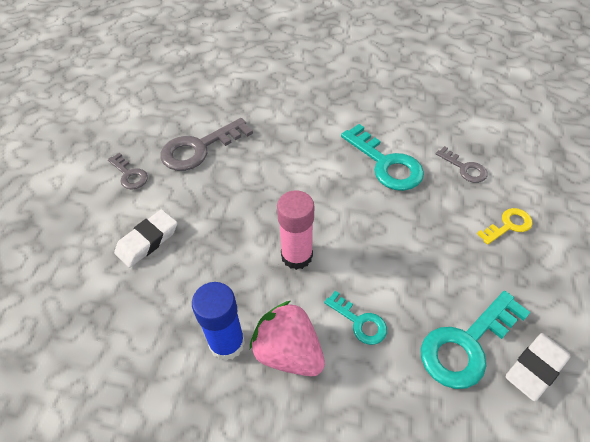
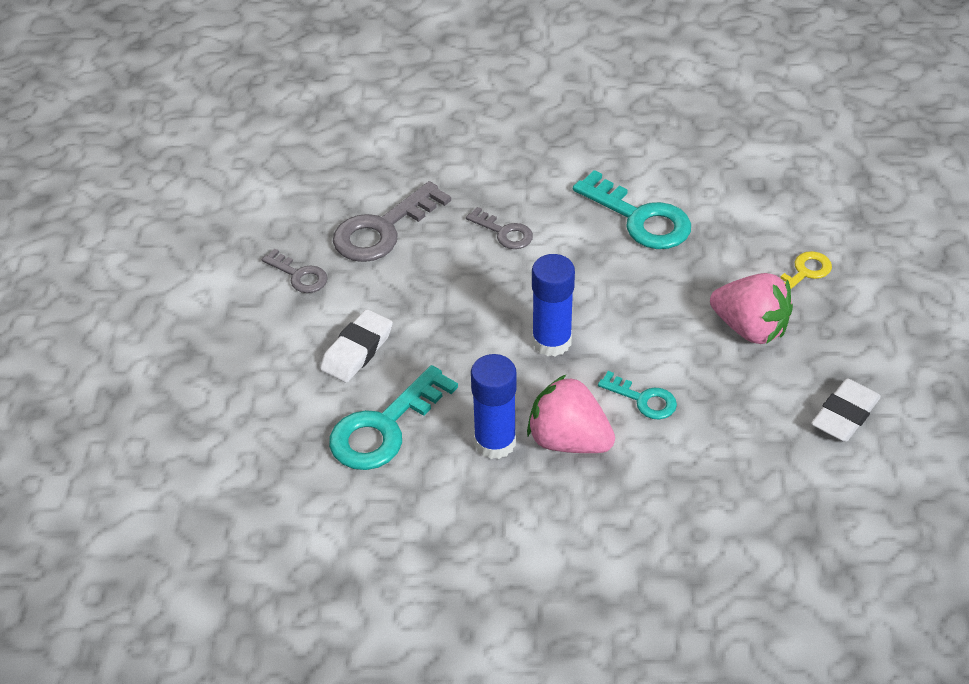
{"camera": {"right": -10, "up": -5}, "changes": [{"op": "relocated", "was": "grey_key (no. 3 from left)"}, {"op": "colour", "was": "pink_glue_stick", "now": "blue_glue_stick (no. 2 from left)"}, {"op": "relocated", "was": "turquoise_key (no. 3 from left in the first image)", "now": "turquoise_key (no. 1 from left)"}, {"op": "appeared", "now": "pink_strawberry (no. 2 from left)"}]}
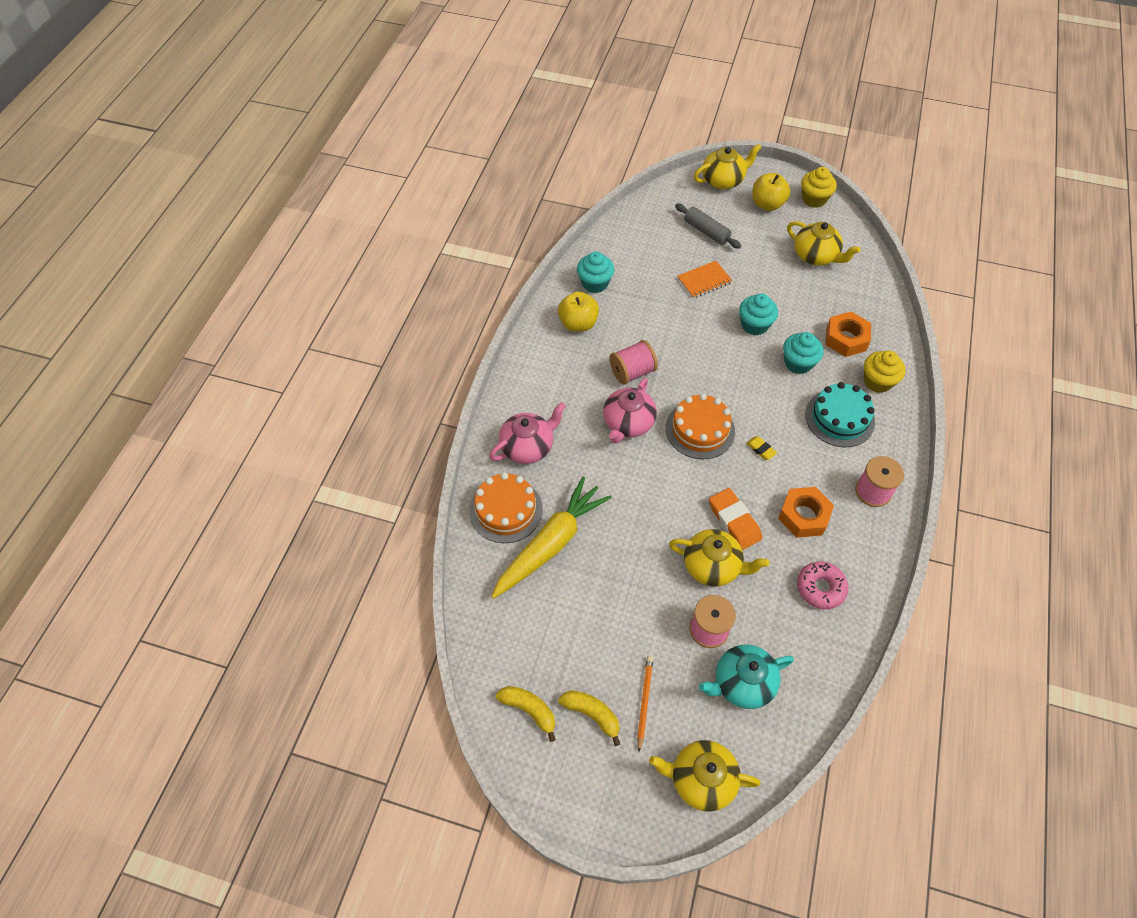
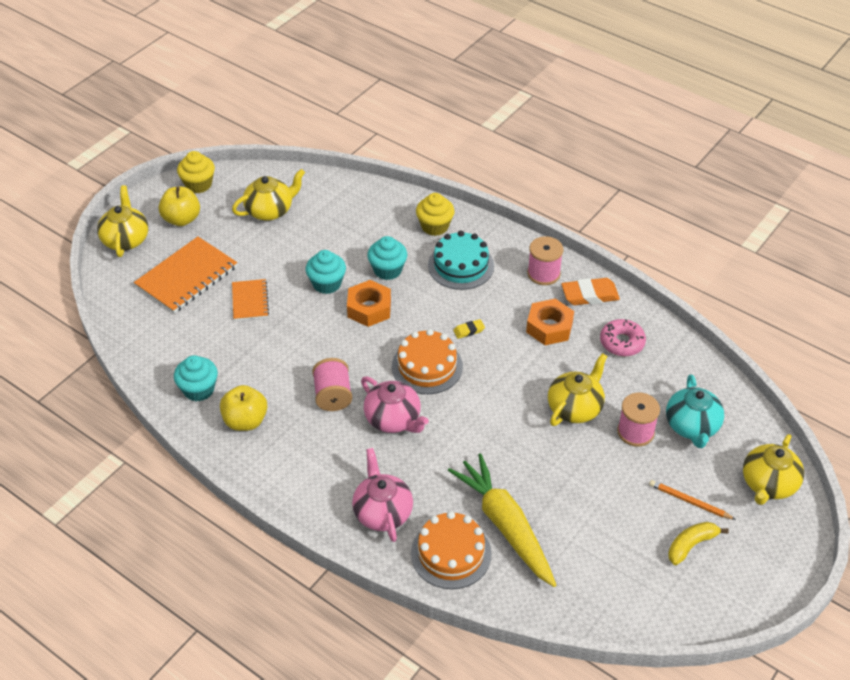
{"camera": {"right": -70, "up": -10}, "changes": [{"op": "exchanged", "was": "grey_rolling_pin", "now": "orange_notebook (no. 1 from left)"}, {"op": "relocated", "was": "orange_nut (no. 2 from left in the first image)", "now": "orange_nut (no. 1 from left)"}, {"op": "relocated", "was": "orange_eraser"}, {"op": "missing", "was": "yellow_banana (no. 1 from left)"}]}
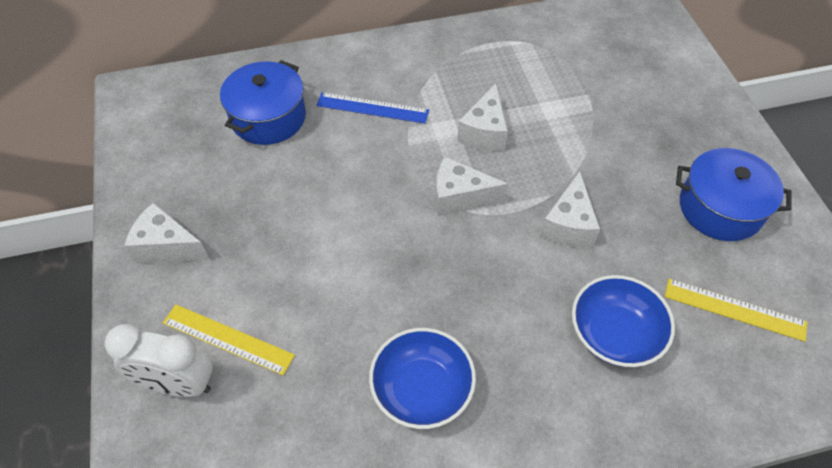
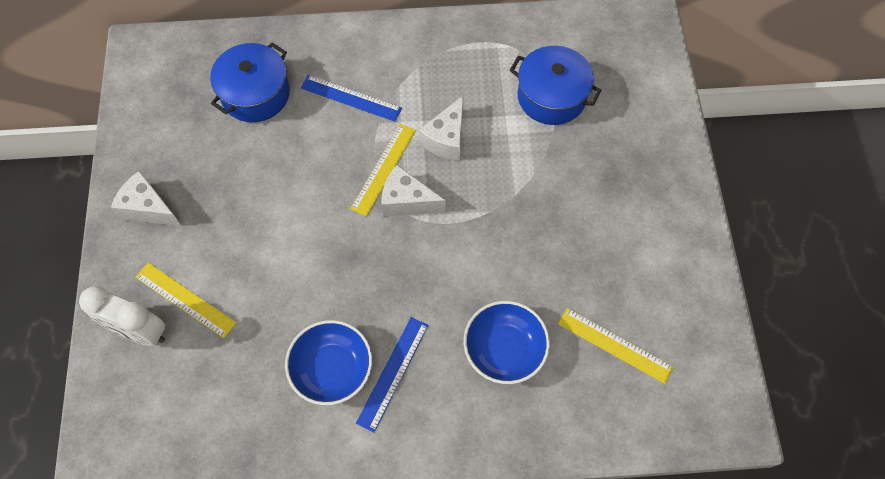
{"camera": {"right": 10, "up": 10}, "changes": [{"op": "relocated", "was": "blue_pot (no. 2 from left)"}, {"op": "missing", "was": "white_cheese (no. 4 from left)"}, {"op": "appeared", "now": "yellow_ruler (no. 2 from left)"}, {"op": "appeared", "now": "blue_ruler (no. 2 from left)"}]}
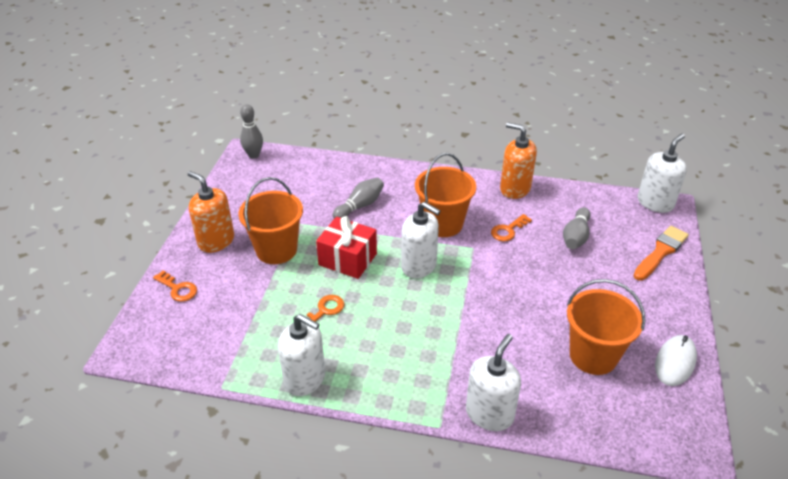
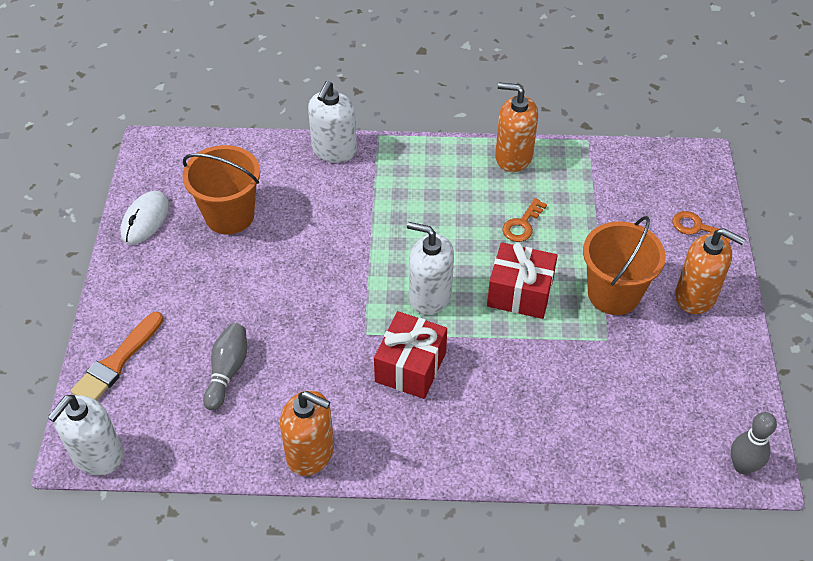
{"camera": {"right": 170, "up": 10}, "changes": [{"op": "exchanged", "was": "orange_bucket (no. 2 from left)", "now": "red_gift (no. 1 from left)"}, {"op": "missing", "was": "grey_bowling_pin (no. 2 from left)"}, {"op": "missing", "was": "orange_key (no. 3 from left)"}, {"op": "colour", "was": "white_soap_dispenser (no. 1 from left)", "now": "orange_soap_dispenser (no. 2 from left)"}]}
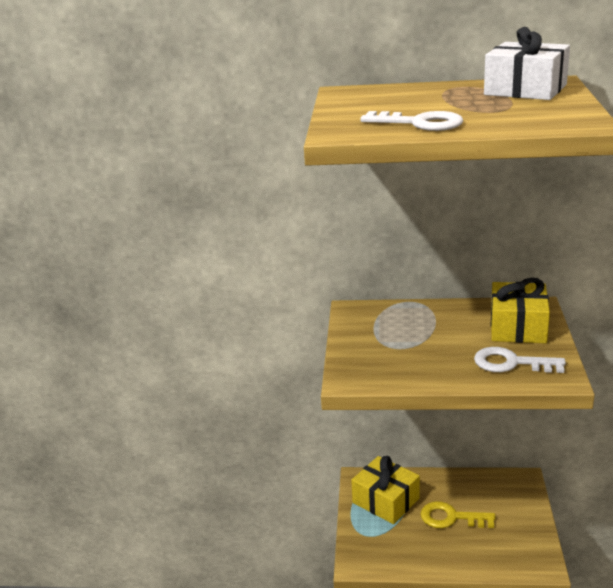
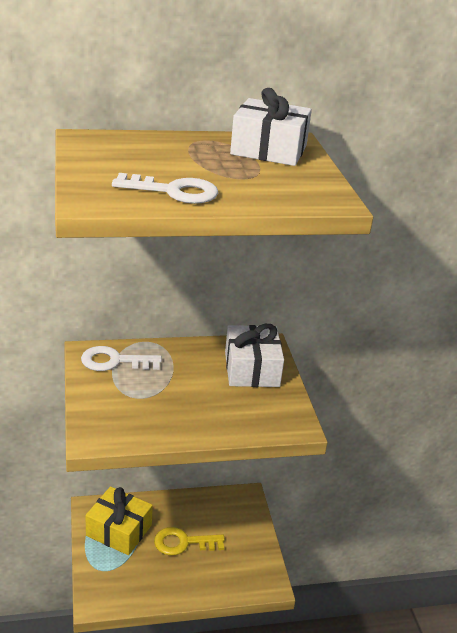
{"camera": {"right": -20, "up": 5}, "changes": [{"op": "colour", "was": "yellow_gift (no. 2 from left)", "now": "white_gift (no. 1 from left)"}, {"op": "relocated", "was": "white_key (no. 2 from left in the first image)", "now": "white_key (no. 1 from left)"}]}
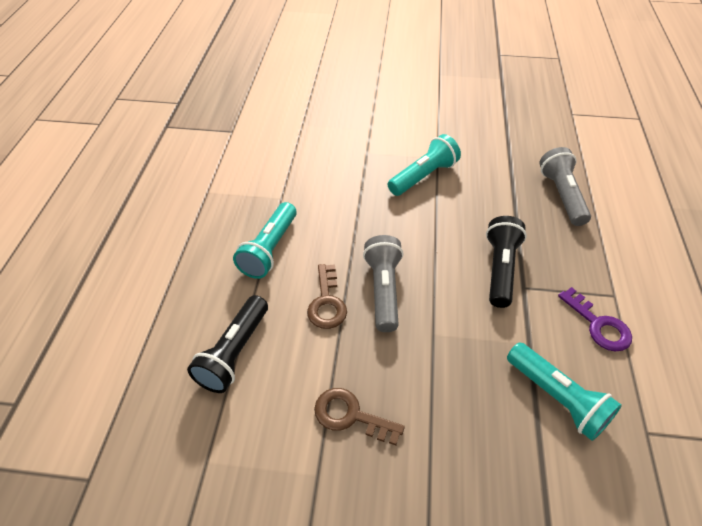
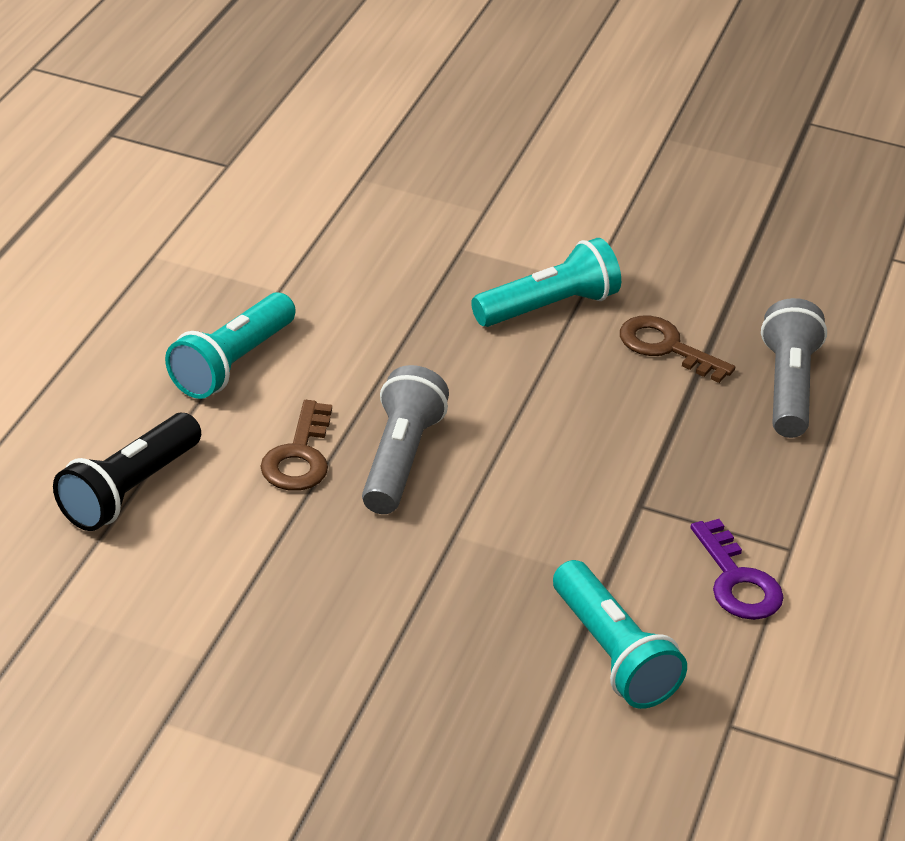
{"camera": {"right": 10, "up": -10}, "changes": [{"op": "missing", "was": "black_flashlight (no. 2 from left)"}, {"op": "relocated", "was": "brown_key (no. 2 from left)"}]}
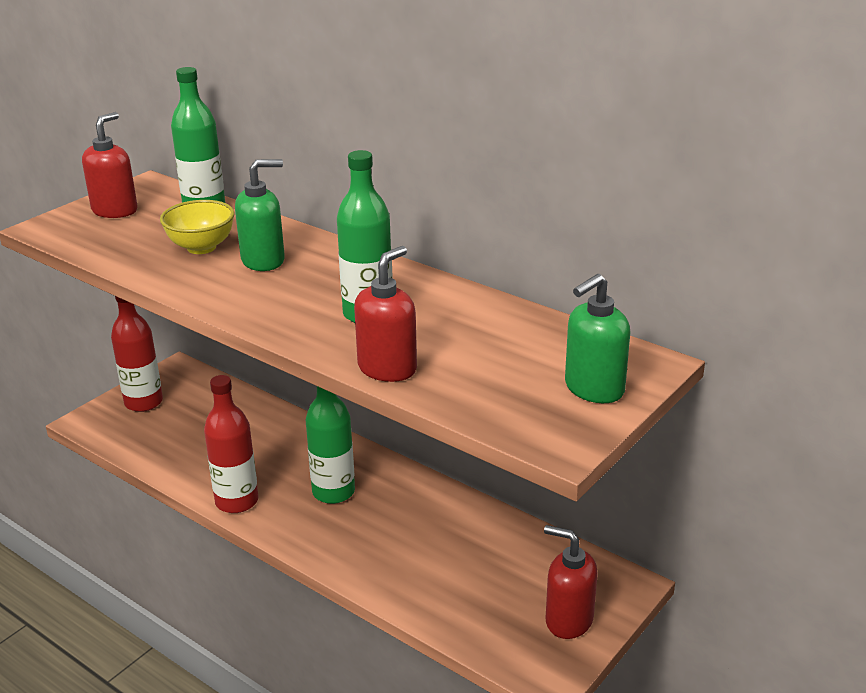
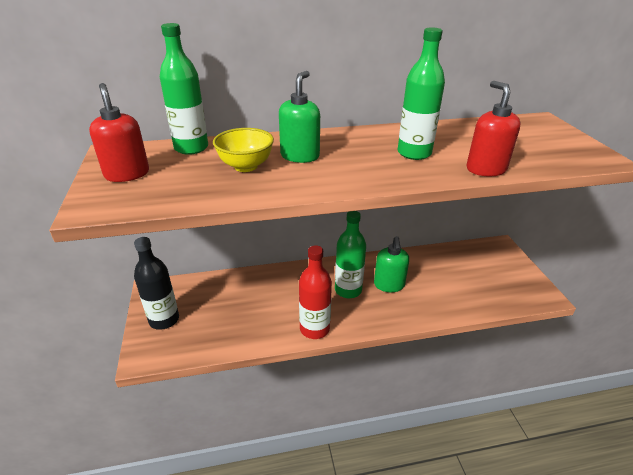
{"camera": {"right": -50, "up": 5}, "changes": [{"op": "relocated", "was": "green_soap_dispenser (no. 2 from left)"}, {"op": "colour", "was": "red_bottle (no. 1 from left)", "now": "black_bottle"}, {"op": "missing", "was": "red_soap_dispenser (no. 3 from left)"}]}
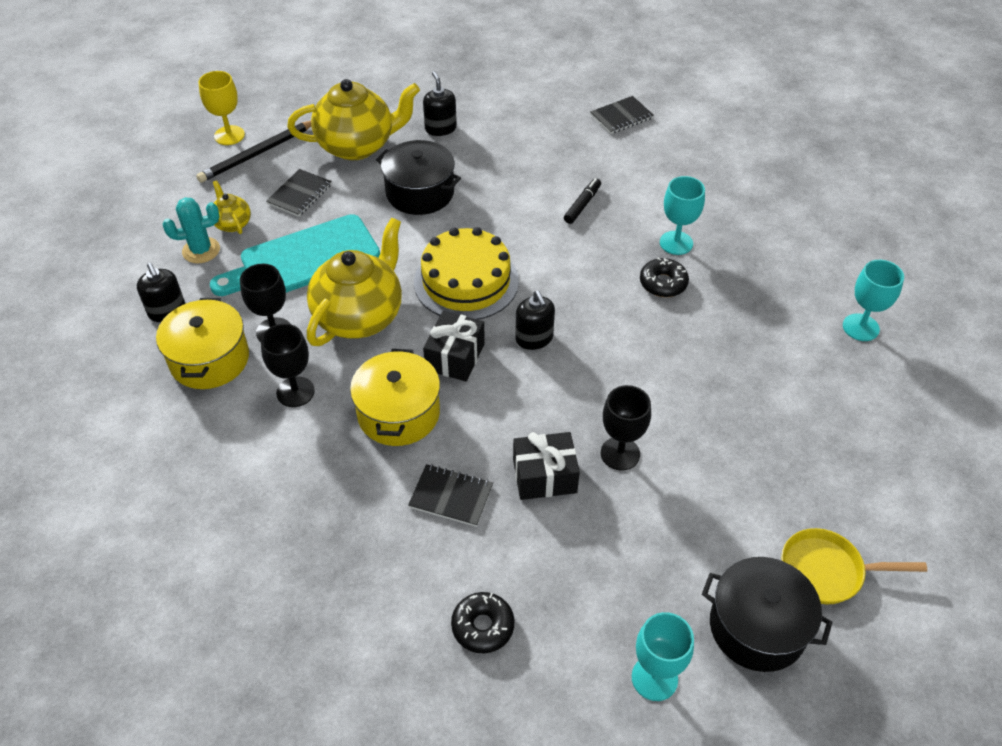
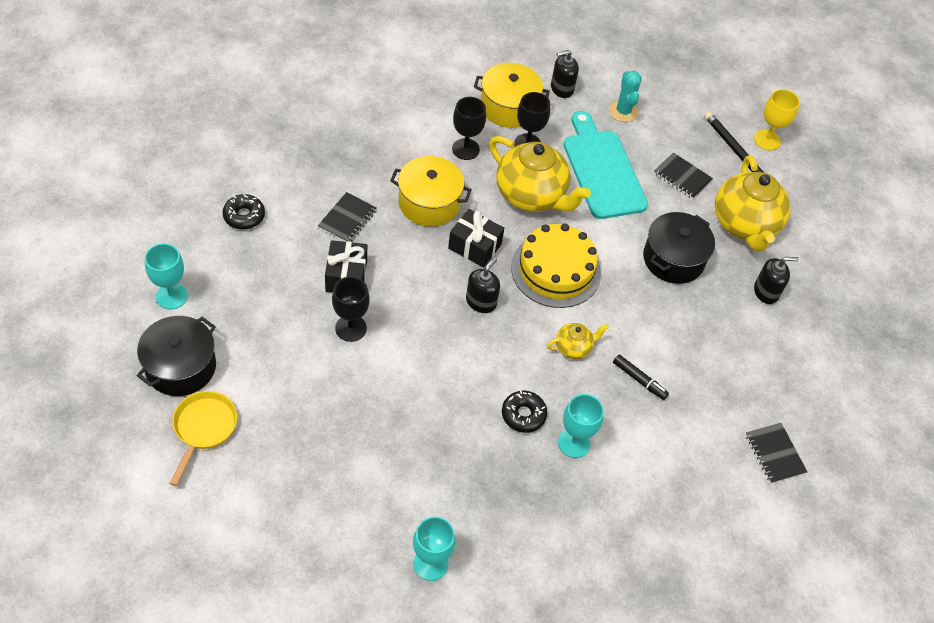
{"camera": {"right": 95, "up": 5}, "changes": [{"op": "relocated", "was": "yellow_teapot (no. 1 from left in the first image)", "now": "yellow_teapot (no. 2 from left)"}, {"op": "spun", "was": "black_soap_dispenser (no. 3 from left in the first image)", "clockwise": 135}]}
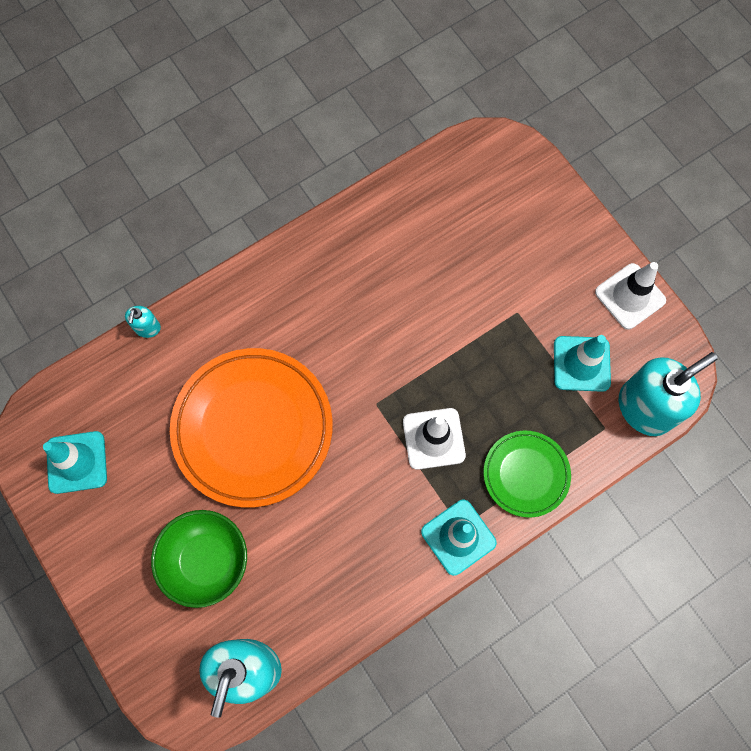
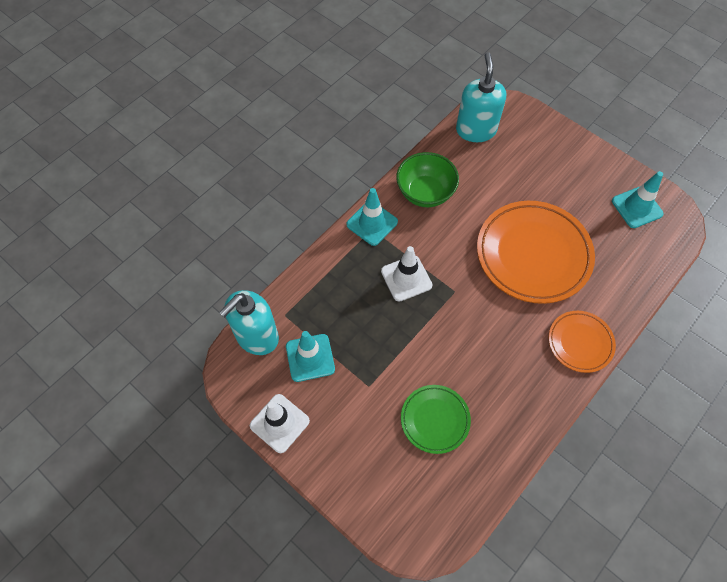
{"camera": {"right": 165, "up": -10}, "changes": [{"op": "missing", "was": "turquoise_soap_dispenser (no. 1 from left)"}, {"op": "relocated", "was": "green_plate"}, {"op": "relocated", "was": "green_bowl"}, {"op": "appeared", "now": "orange_plate (no. 2 from left)"}]}
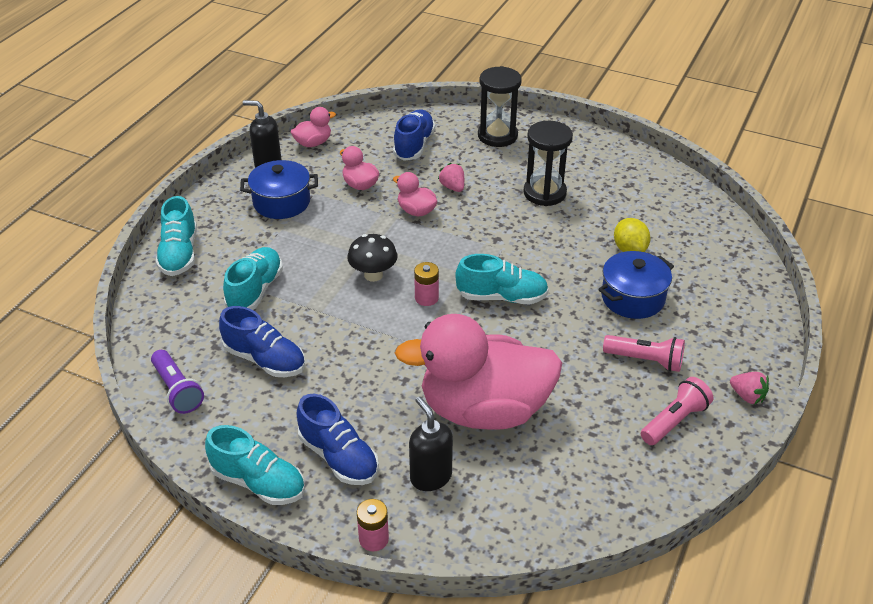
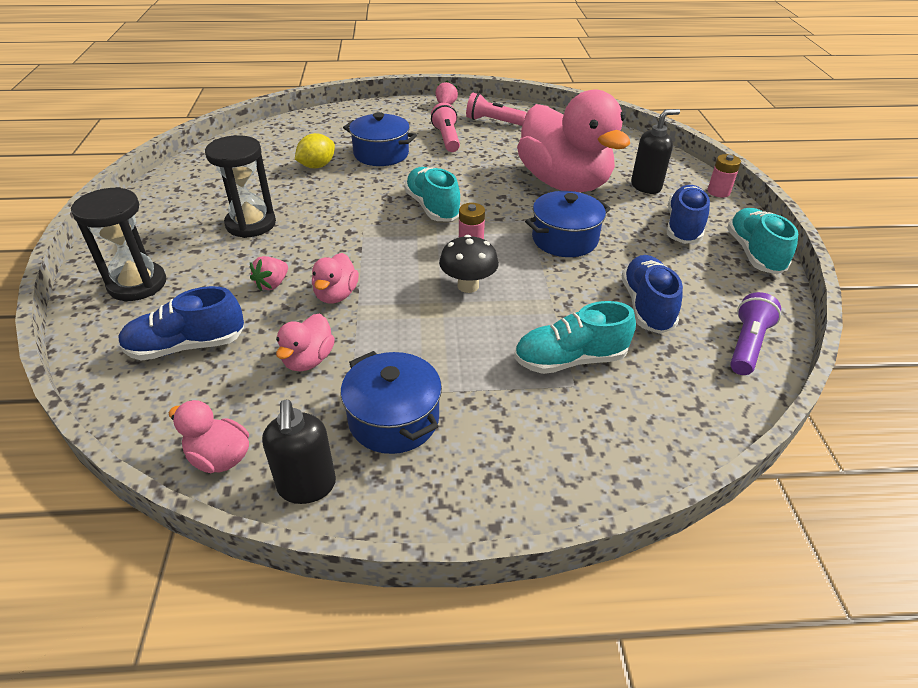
{"camera": {"right": -120, "up": 0}, "changes": [{"op": "missing", "was": "turquoise_shoe (no. 1 from left)"}, {"op": "spun", "was": "black_soap_dispenser (no. 2 from left)", "clockwise": -150}, {"op": "appeared", "now": "blue_pot (no. 3 from left)"}]}
